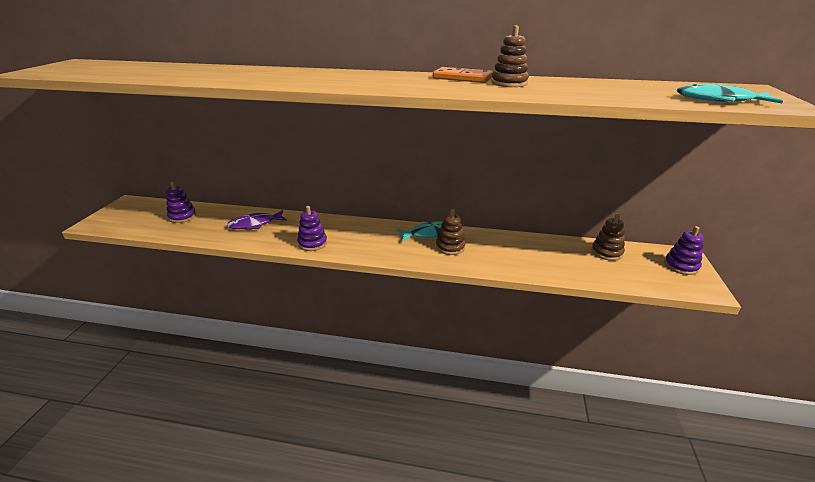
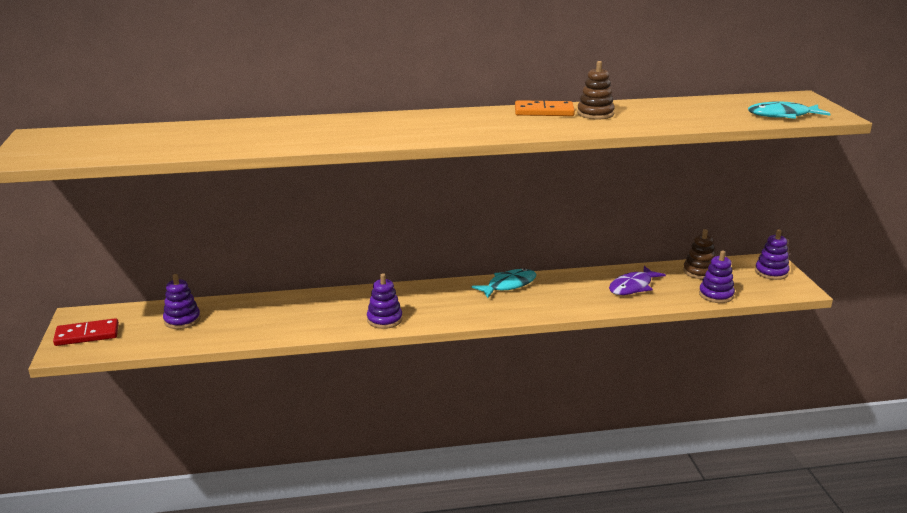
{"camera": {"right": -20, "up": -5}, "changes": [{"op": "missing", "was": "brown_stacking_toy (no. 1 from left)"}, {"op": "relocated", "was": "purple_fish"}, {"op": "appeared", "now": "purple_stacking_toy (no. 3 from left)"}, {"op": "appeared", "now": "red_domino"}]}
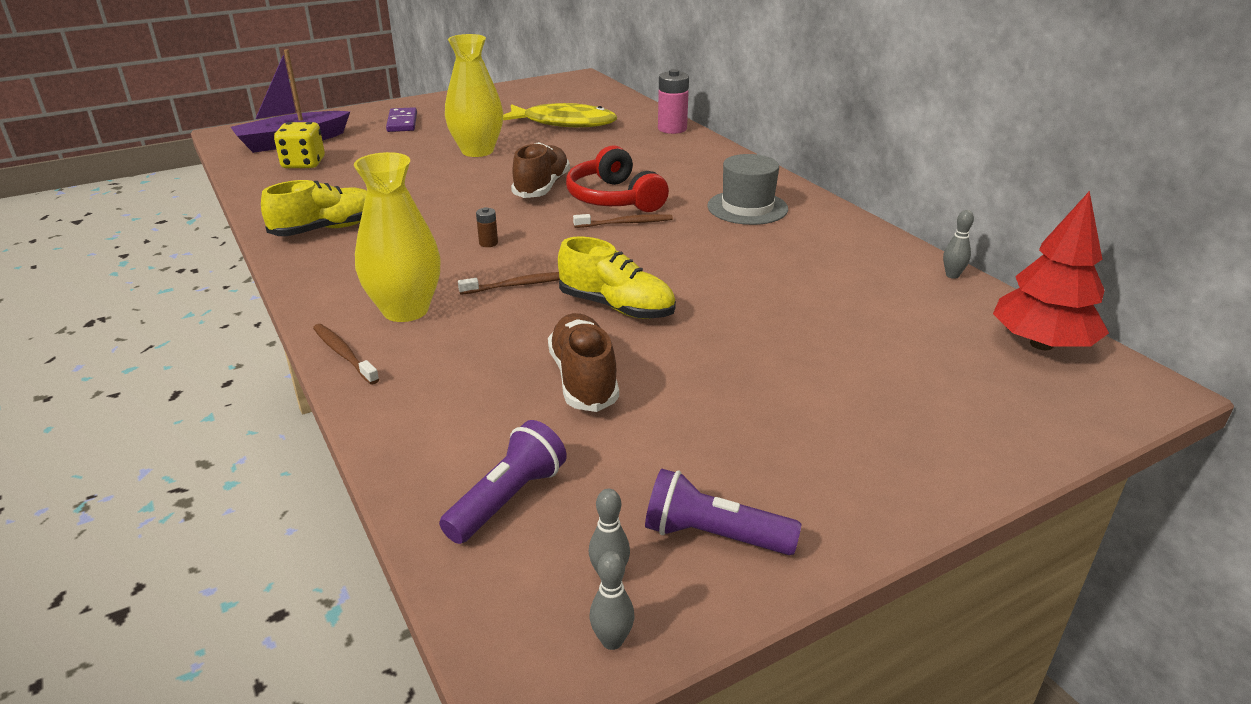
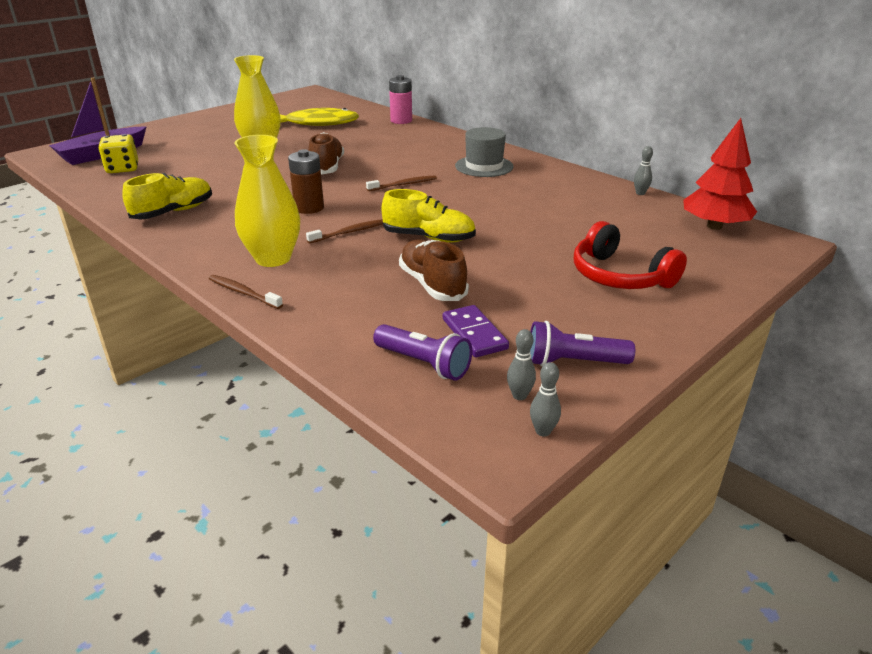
{"camera": {"right": -15, "up": 0}, "changes": [{"op": "relocated", "was": "purple_domino"}, {"op": "relocated", "was": "red_headphones"}, {"op": "size", "was": "brown_battery", "ratio": 2.04}, {"op": "spun", "was": "purple_flashlight (no. 1 from left)", "clockwise": 105}]}
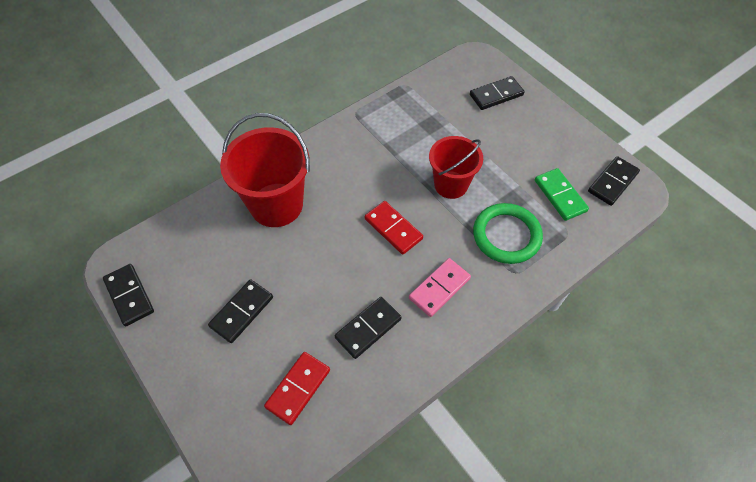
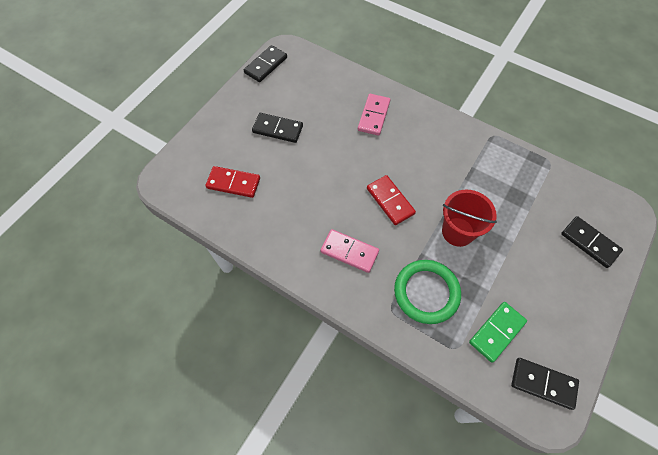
{"camera": {"right": 70, "up": 5}, "changes": [{"op": "exchanged", "was": "red_bucket (no. 1 from left)", "now": "pink_domino (no. 2 from left)"}, {"op": "spun", "was": "red_domino (no. 2 from left)", "clockwise": -60}, {"op": "missing", "was": "black_domino (no. 3 from left)"}]}
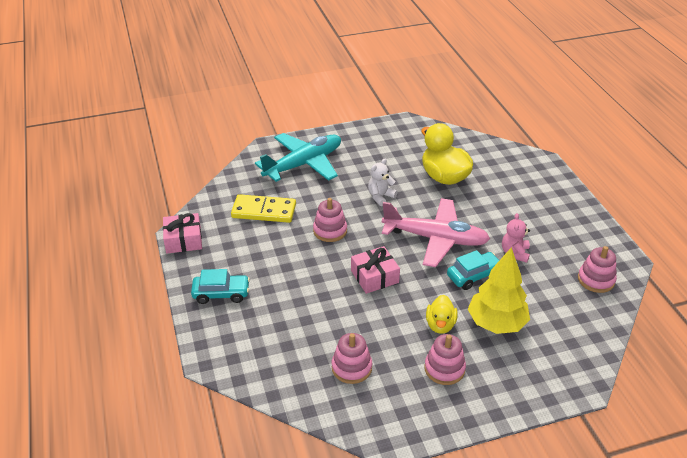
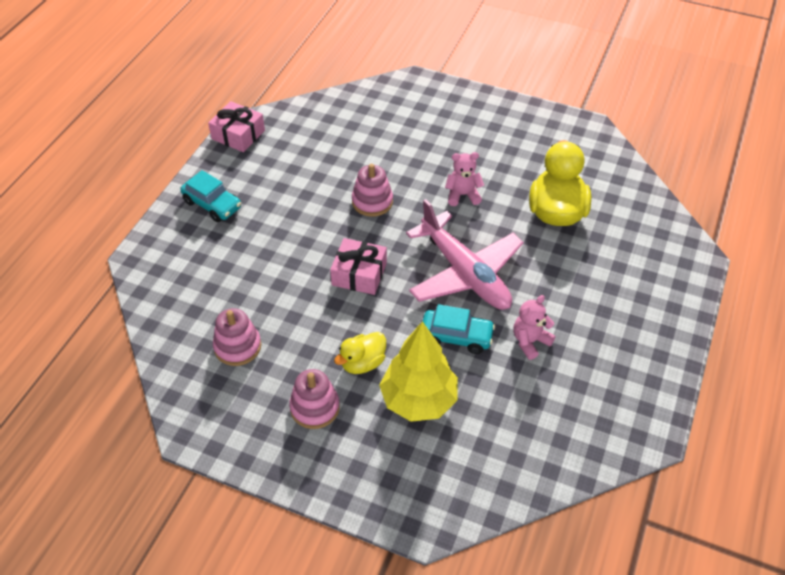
{"camera": {"right": 40, "up": 10}, "changes": [{"op": "missing", "was": "turquoise_plane"}, {"op": "colour", "was": "white_teddy_bear", "now": "pink_teddy_bear (no. 1 from left)"}, {"op": "missing", "was": "yellow_domino"}, {"op": "missing", "was": "pink_stacking_toy (no. 4 from left)"}]}
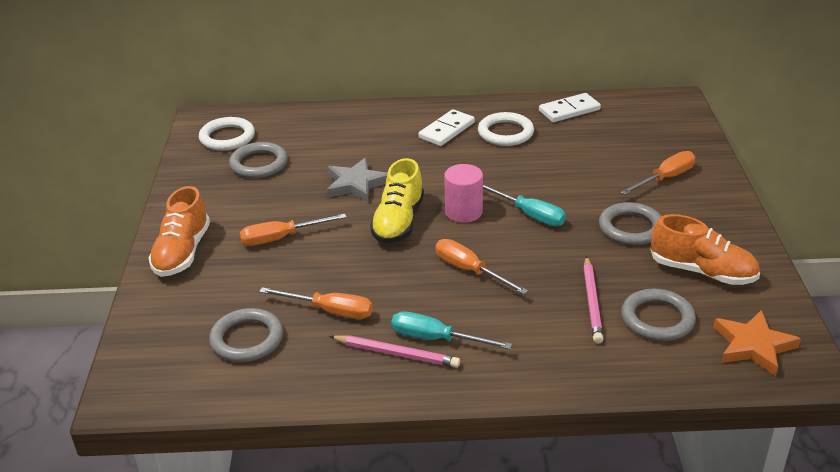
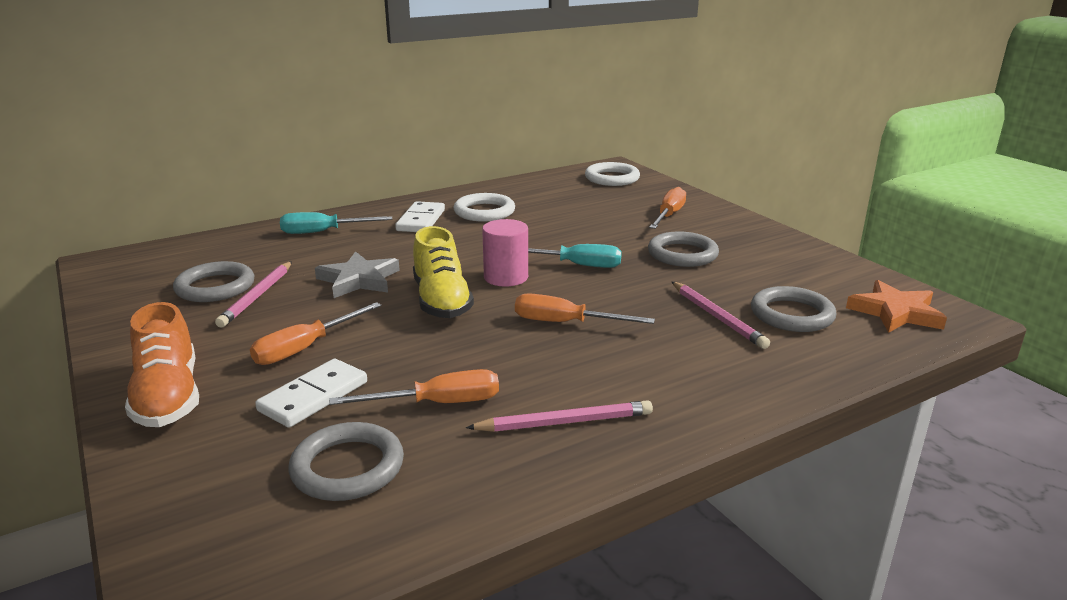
{"camera": {"right": -30, "up": -10}, "changes": [{"op": "relocated", "was": "white_domino (no. 2 from left in the first image)", "now": "white_domino (no. 1 from left)"}, {"op": "relocated", "was": "white_ring (no. 1 from left in the first image)", "now": "white_ring (no. 2 from left)"}, {"op": "missing", "was": "orange_shoe (no. 2 from left)"}, {"op": "relocated", "was": "turquoise_screwdriver (no. 1 from left)"}, {"op": "appeared", "now": "pink_pencil (no. 1 from left)"}]}
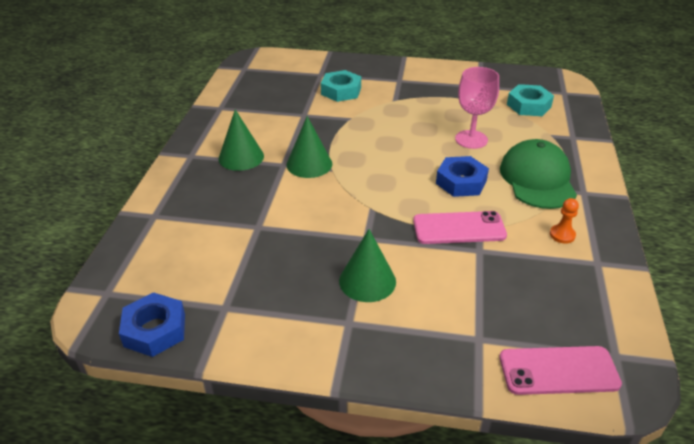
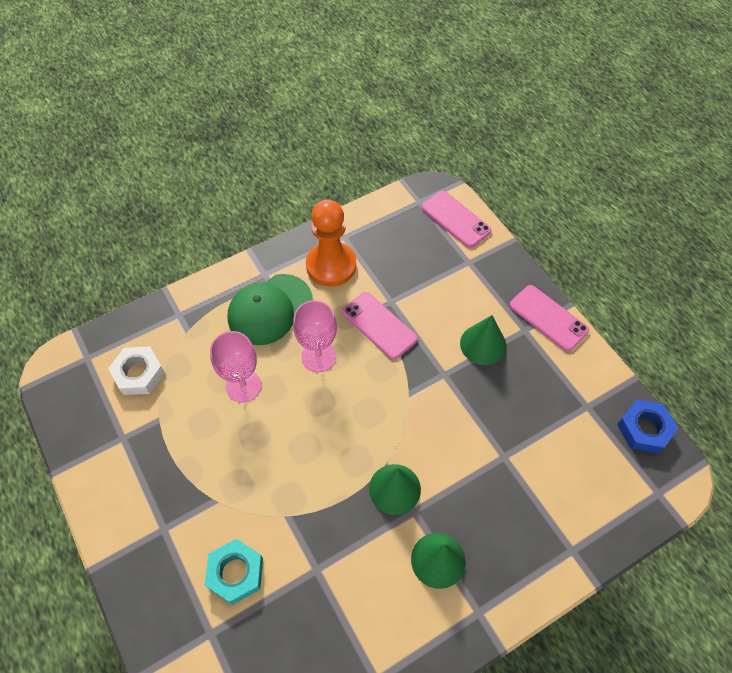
{"camera": {"right": -130, "up": 20}, "changes": [{"op": "colour", "was": "turquoise_nut (no. 2 from left)", "now": "white_nut"}, {"op": "exchanged", "was": "blue_nut (no. 2 from left)", "now": "pink_goblet (no. 2 from left)"}, {"op": "size", "was": "orange_pawn", "ratio": 2.46}, {"op": "appeared", "now": "pink_phone (no. 3 from left)"}]}
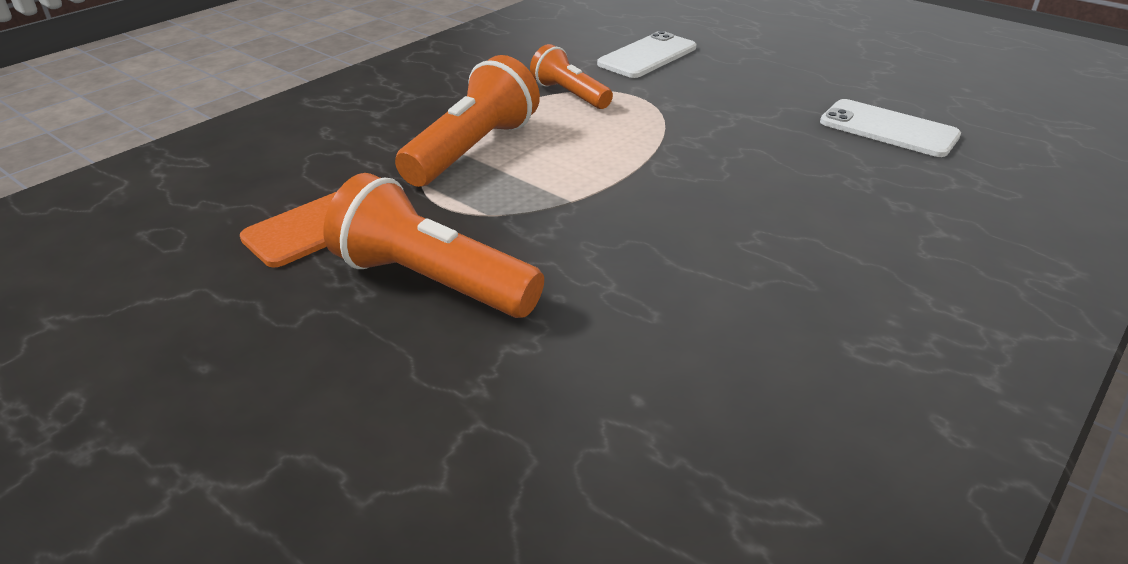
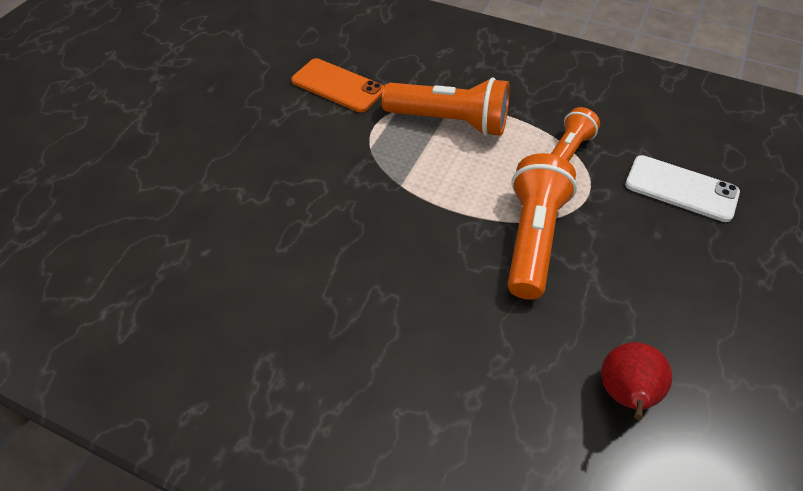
{"camera": {"right": 75, "up": 15}, "changes": [{"op": "exchanged", "was": "white_phone (no. 2 from left)", "now": "red_pear"}, {"op": "relocated", "was": "orange_flashlight (no. 1 from left in the first image)", "now": "orange_flashlight (no. 2 from left)"}]}
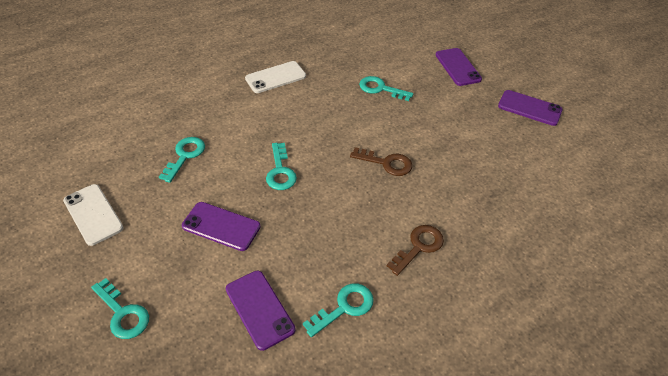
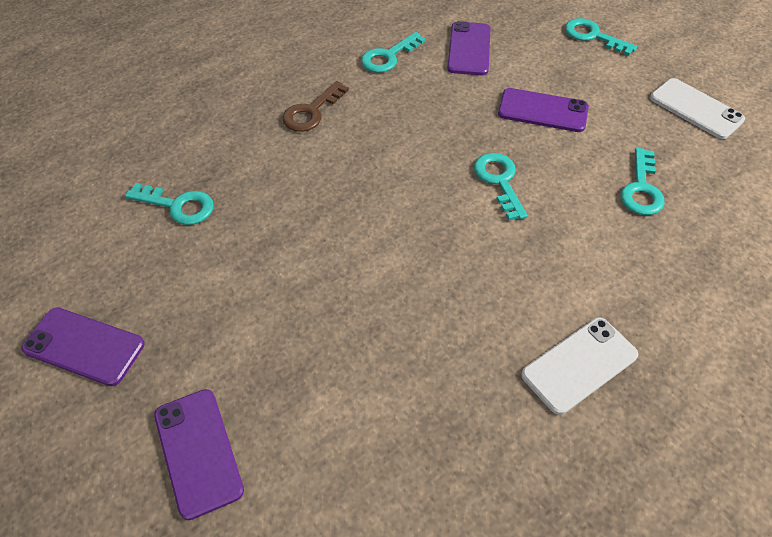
{"camera": {"right": 175, "up": 5}, "changes": [{"op": "relocated", "was": "turquoise_key (no. 5 from left in the first image)", "now": "turquoise_key (no. 1 from left)"}, {"op": "missing", "was": "brown_key (no. 1 from left)"}, {"op": "spun", "was": "purple_phone (no. 2 from left in the first image)", "clockwise": 45}]}
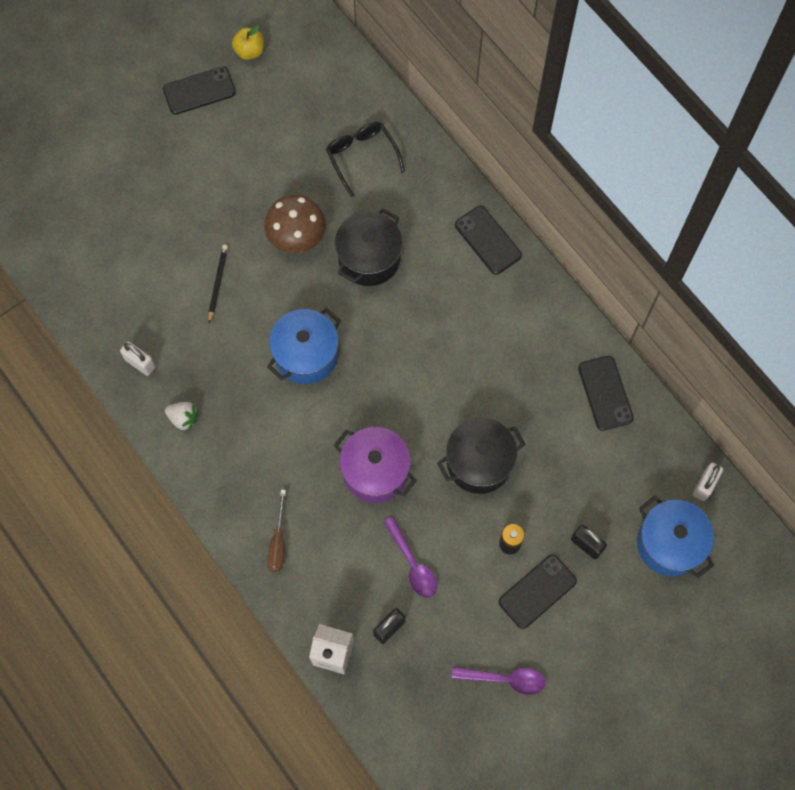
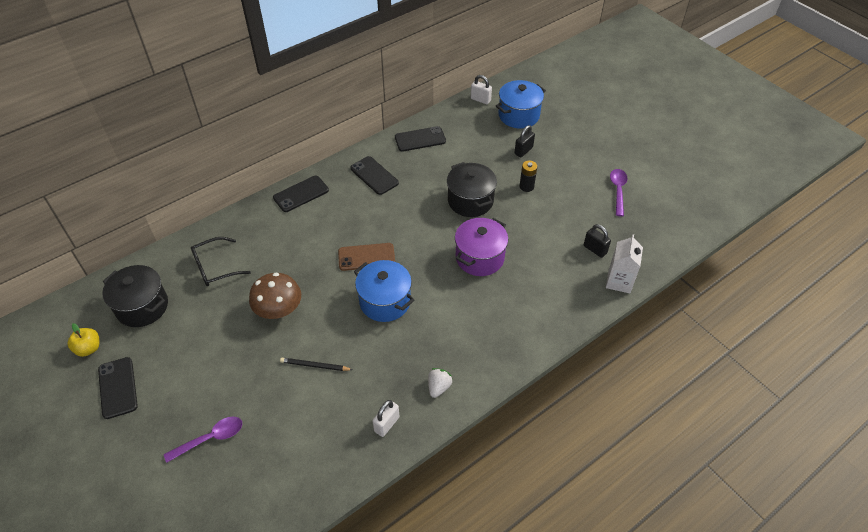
{"camera": {"right": -90, "up": -20}, "changes": [{"op": "relocated", "was": "black_pot (no. 1 from left)"}, {"op": "missing", "was": "brown_screwdriver"}, {"op": "relocated", "was": "purple_spoon (no. 1 from left)"}, {"op": "relocated", "was": "black_phone (no. 3 from left)"}, {"op": "appeared", "now": "brown_phone"}]}
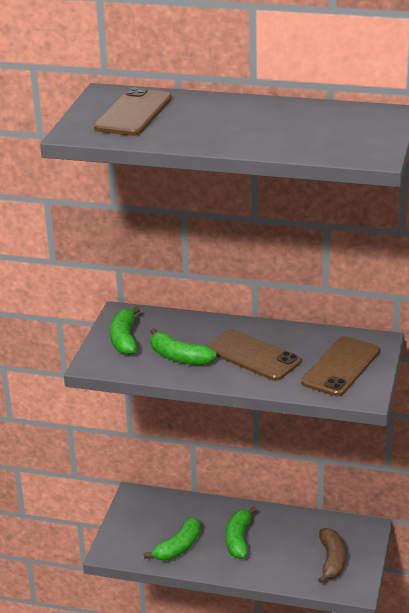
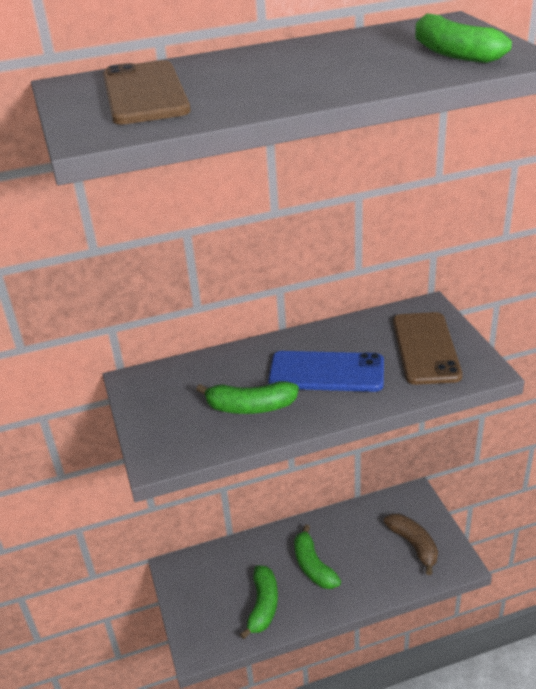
{"camera": {"right": -30, "up": 5}, "changes": [{"op": "relocated", "was": "green_banana (no. 1 from left in the first image)", "now": "green_banana (no. 4 from left)"}, {"op": "colour", "was": "brown_phone (no. 2 from left)", "now": "blue_phone"}]}
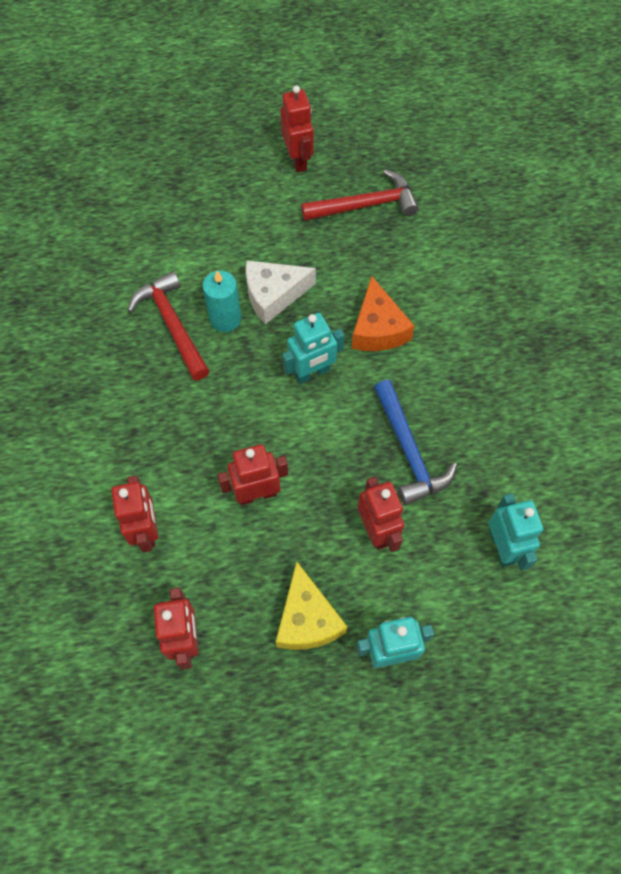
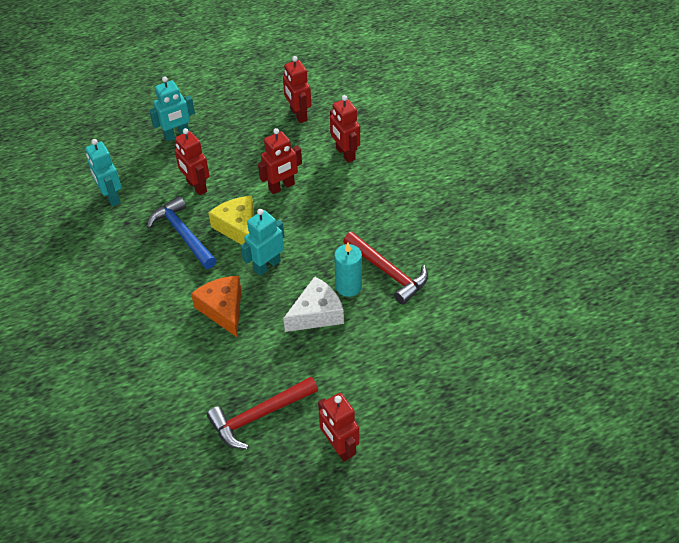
{"camera": {"right": 165, "up": -15}, "changes": [{"op": "relocated", "was": "yellow_cheese"}]}
